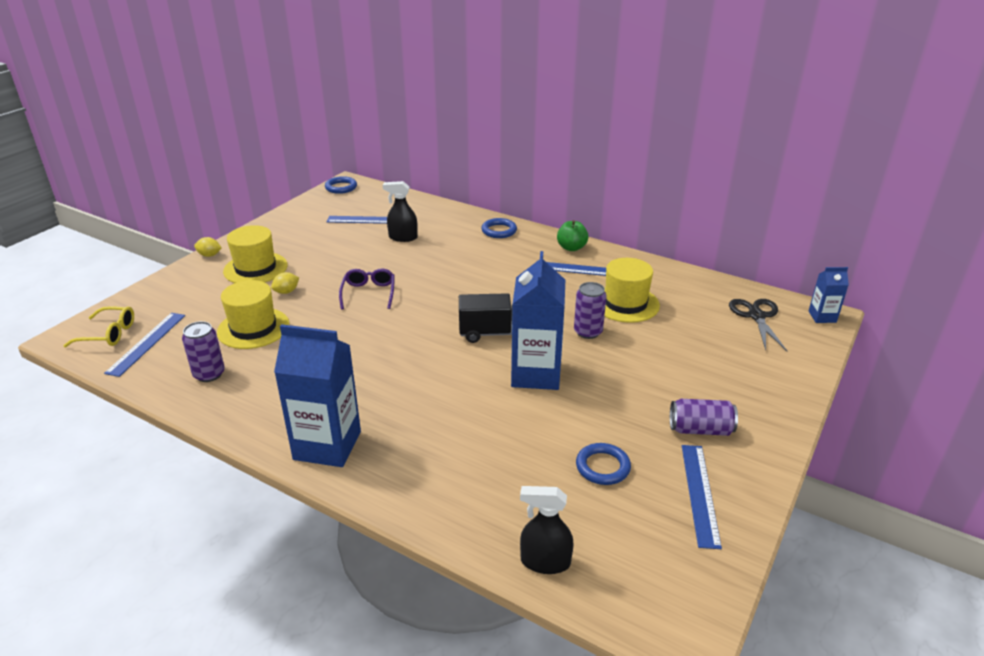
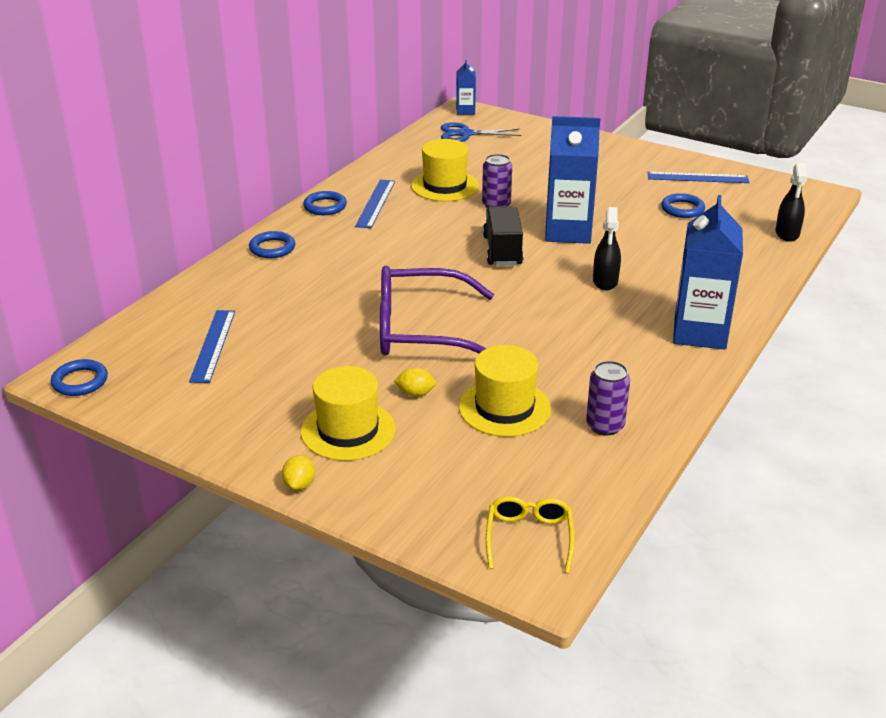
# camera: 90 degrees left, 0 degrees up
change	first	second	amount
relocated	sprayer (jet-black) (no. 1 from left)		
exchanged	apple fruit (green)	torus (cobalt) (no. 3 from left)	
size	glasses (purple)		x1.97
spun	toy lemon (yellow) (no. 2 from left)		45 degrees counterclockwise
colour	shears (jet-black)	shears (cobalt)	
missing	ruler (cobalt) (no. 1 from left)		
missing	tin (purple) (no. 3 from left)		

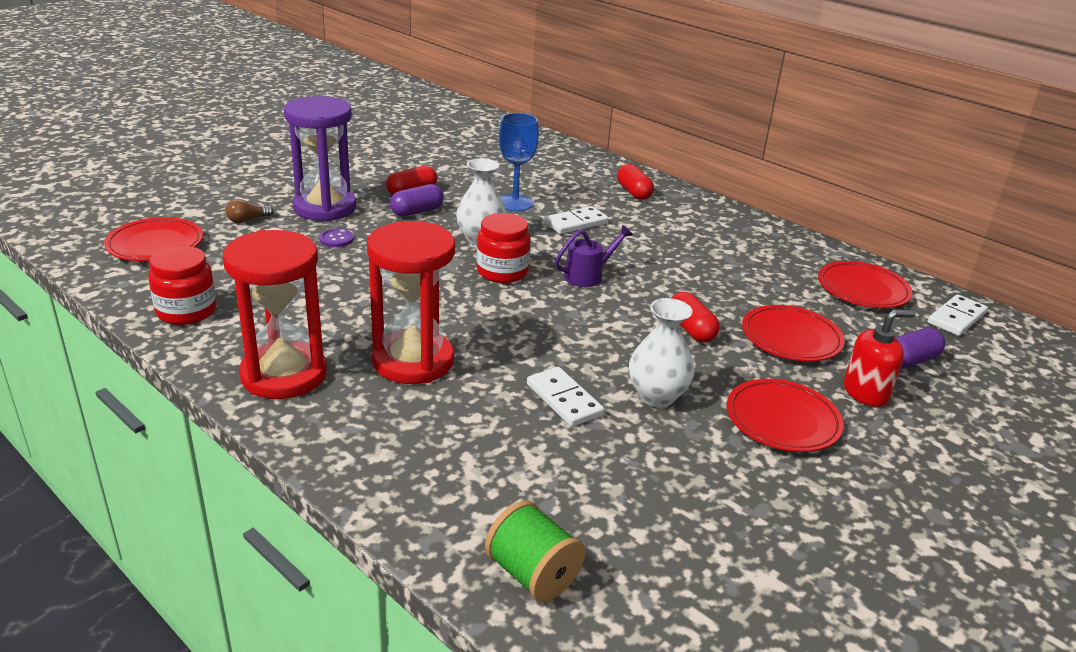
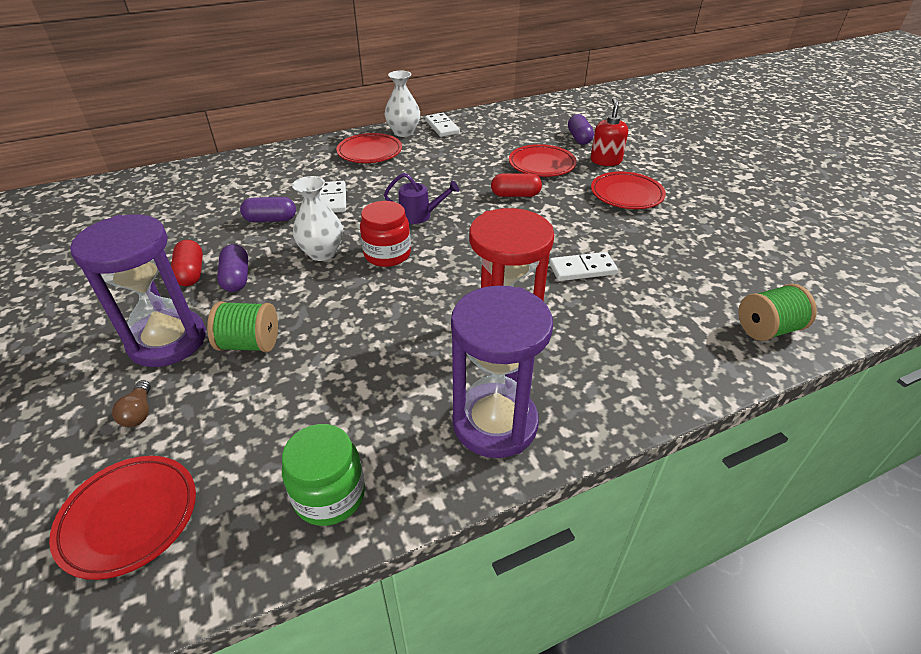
# camera: 65 degrees left, 10 degrees up
change	first	second	amount
exchanged	wine glass (cobalt)	pill shape (purple) (no. 2 from left)	
missing	pill shape (scarlet) (no. 2 from left)		
spun	sprinkling can (purple)		105 degrees clockwise
exchanged	button (purple)	bobbin (green) (no. 1 from left)	
colour	sand timer (scarlet) (no. 1 from left)	sand timer (purple) (no. 2 from left)	
colour	jar (scarlet) (no. 1 from left)	jar (green)	
relocated	plate (scarlet) (no. 4 from left in the first image)	plate (scarlet) (no. 2 from left)	
relocated	domino piece (snow-white) (no. 3 from left in the first image)	domino piece (snow-white) (no. 2 from left)	
relocated	flower vase (snow-white) (no. 2 from left)		

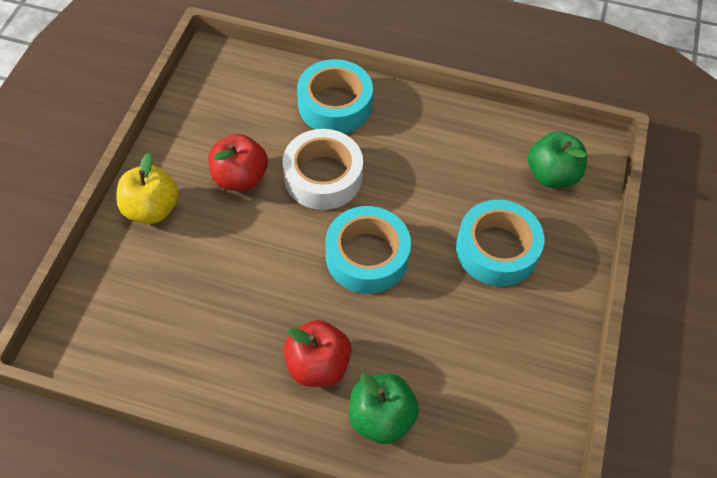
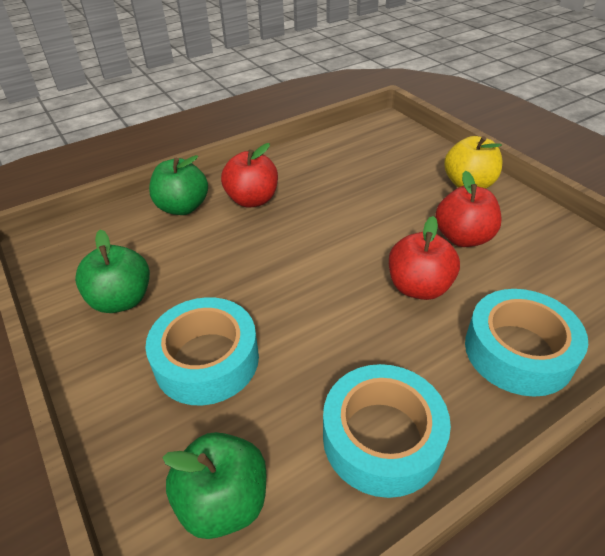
# camera: 135 degrees right, 15 degrees down
change	first	second	amount
exchanged	sticky tape (snow-white)	apple fruit (scarlet) (no. 2 from left)	
relocated	sticky tape (aqua) (no. 2 from left)		
appeared		apple fruit (green) (no. 1 from left)	

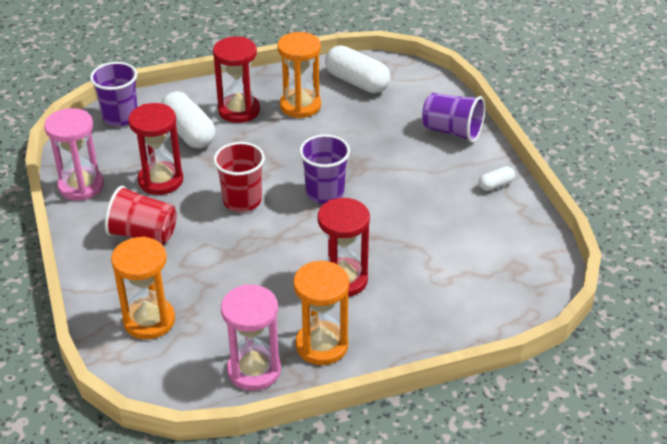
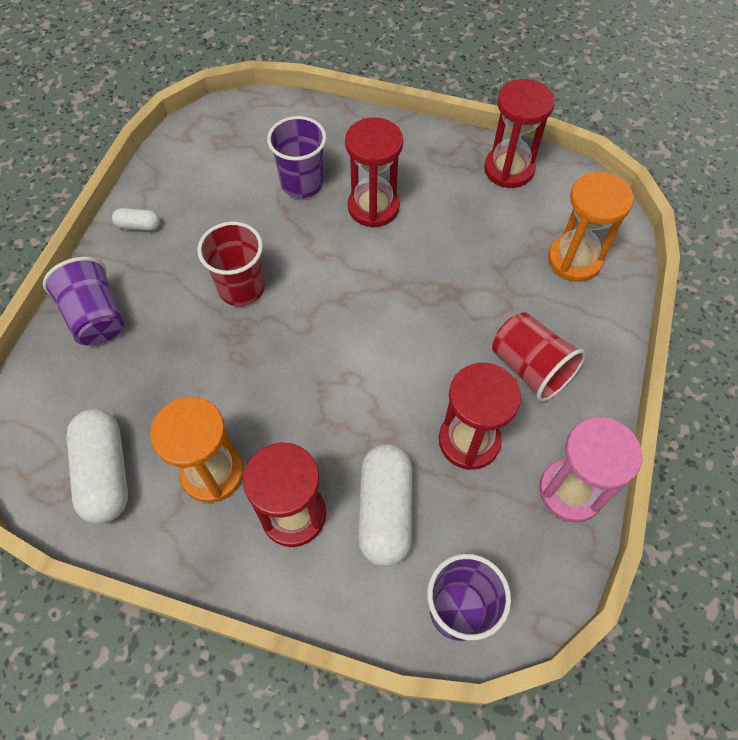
# camera: 145 degrees left, 20 degrees up
change	first	second	amount
relocated	beaker (purple) (no. 2 from left)		
relocated	beaker (scarlet) (no. 2 from left in the first image)	beaker (scarlet) (no. 1 from left)	
missing	sand timer (orange-coloured) (no. 3 from left)		
colour	sand timer (rosy) (no. 2 from left)	sand timer (scarlet) (no. 4 from left)	

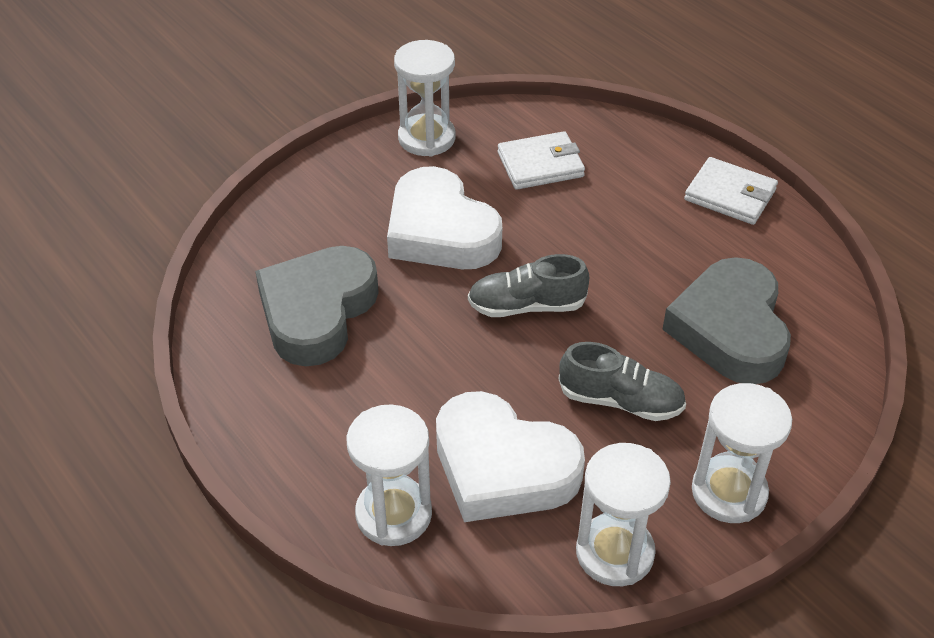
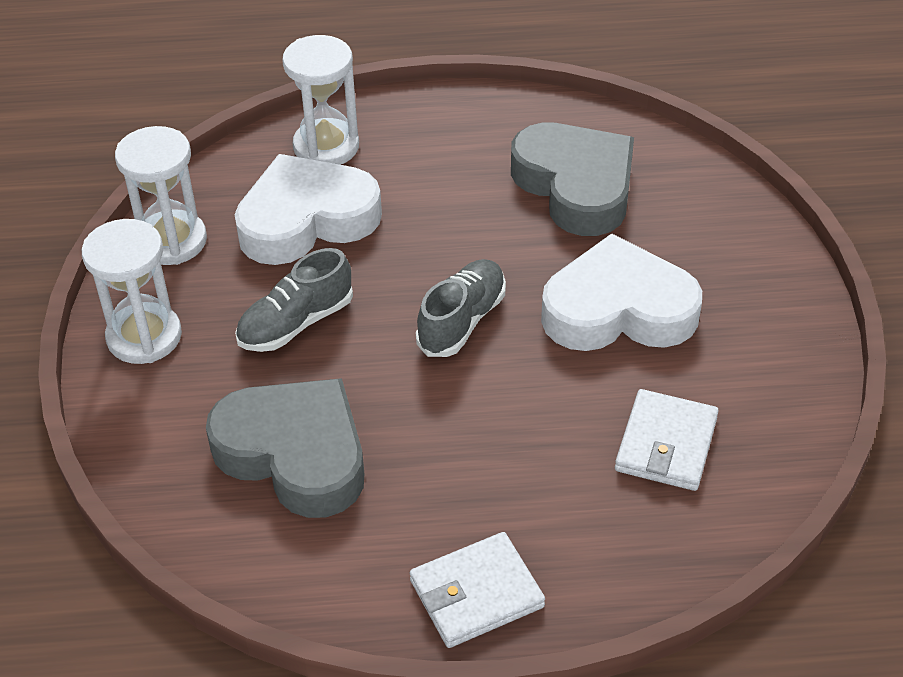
# camera: 125 degrees right, 0 degrees up
change	first	second	amount
missing	sand timer (snow-white) (no. 2 from left)		

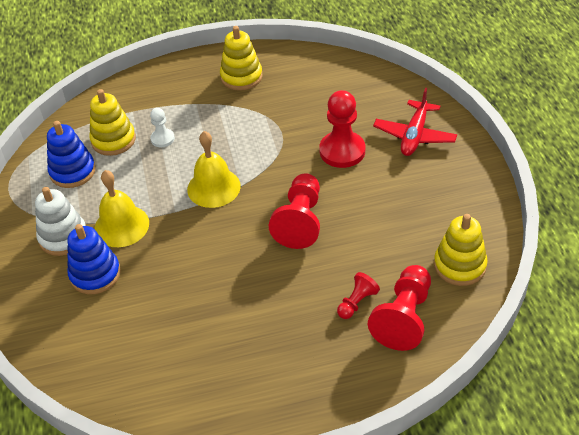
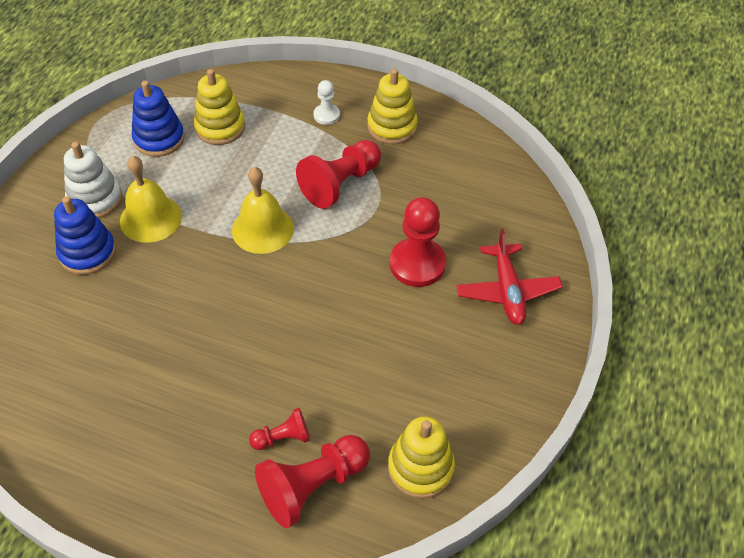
# camera: 30 degrees right, 5 degrees up
change	first	second	amount
spun	aeroplane (scarlet)		60 degrees counterclockwise
relocated	game pawn (snow-white)		
relocated	game pawn (scarlet) (no. 1 from left in the first image)	game pawn (scarlet) (no. 3 from left)	

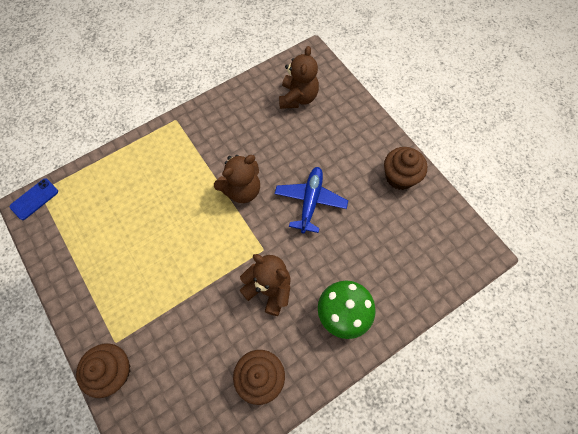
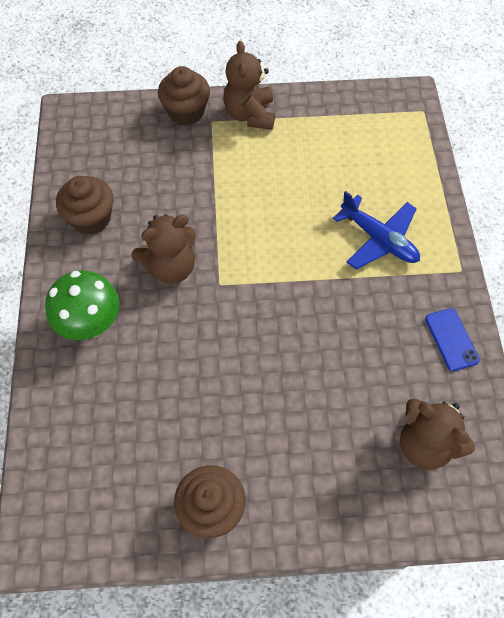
# camera: 120 degrees right, 5 degrees down
change	first	second	amount
relocated	teddy (dark brown) (no. 1 from left in the first image)	teddy (dark brown) (no. 2 from left)	
relocated	aeroplane (cobalt)		
relocated	phone (cobalt)		

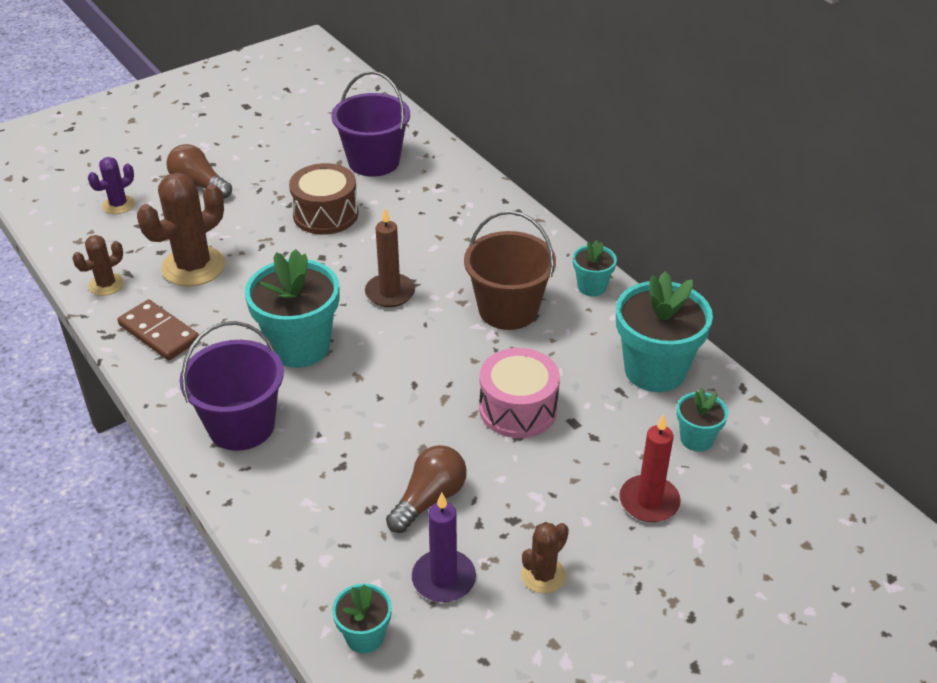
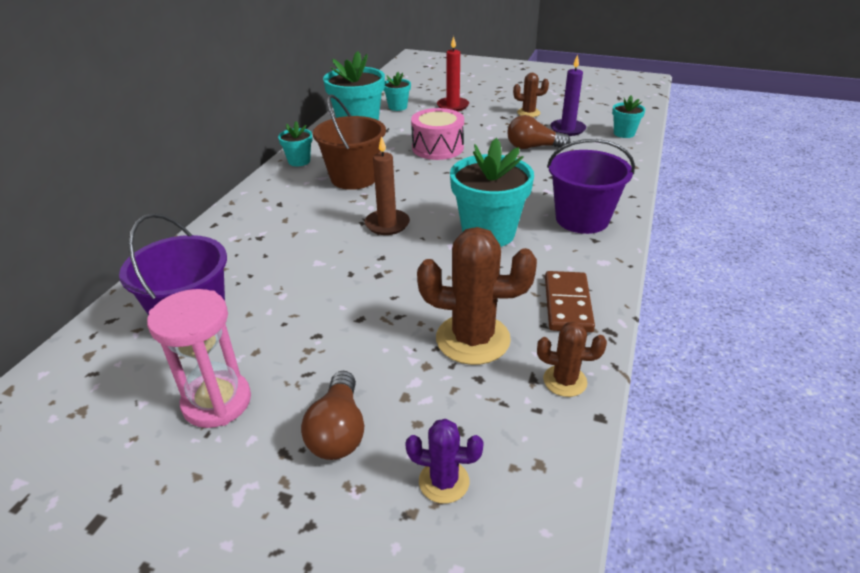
# camera: 125 degrees left, 5 degrees down
change	first	second	amount
missing	drum (dark brown)		
appeared		sand timer (rosy)	

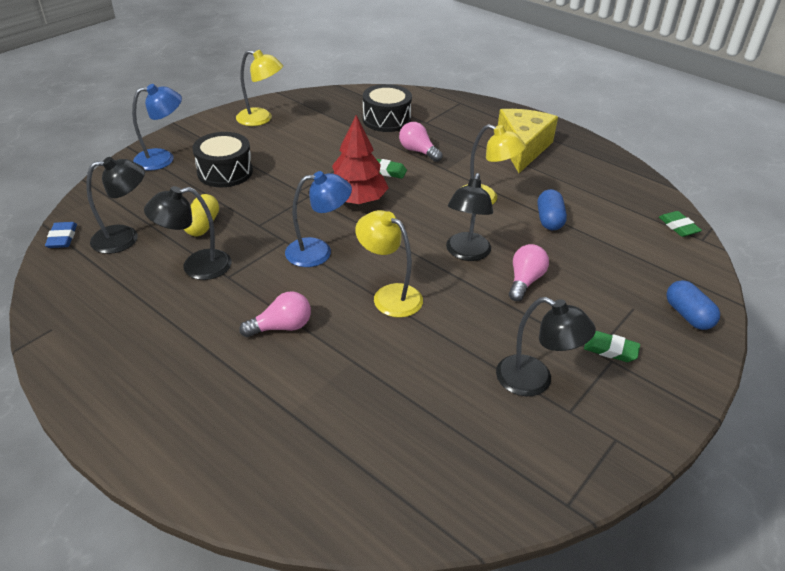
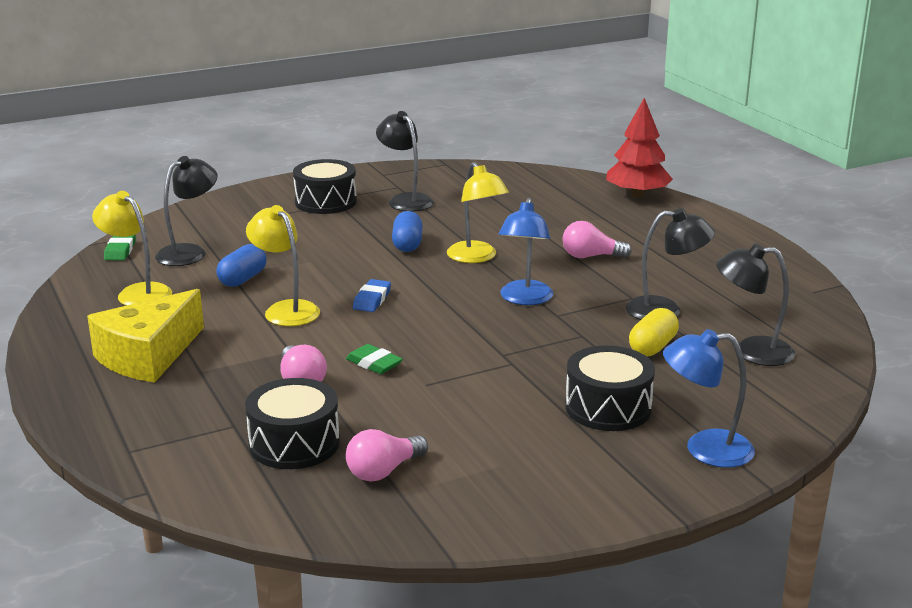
# camera: 155 degrees left, 15 degrees down
change	first	second	amount
relocated	reading lamp (yellow) (no. 1 from left)		
relocated	toy tree (scarlet)		
spun	reading lamp (cobalt) (no. 2 from left in the first image)	reading lamp (cobalt) (no. 1 from left)	90 degrees counterclockwise
relocated	reading lamp (jet-black) (no. 3 from left in the first image)	reading lamp (jet-black) (no. 1 from left)	
relocated	pencil eraser (cobalt)		
relocated	lightbulb (rosy) (no. 3 from left in the first image)	lightbulb (rosy) (no. 2 from left)	
relocated	pill shape (cobalt) (no. 2 from left)		
exchanged	pencil eraser (green) (no. 2 from left)	drum (jet-black) (no. 2 from left)	

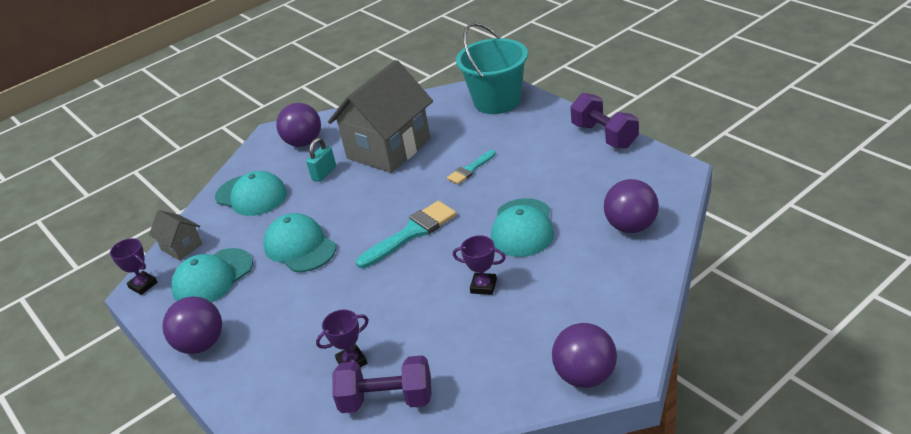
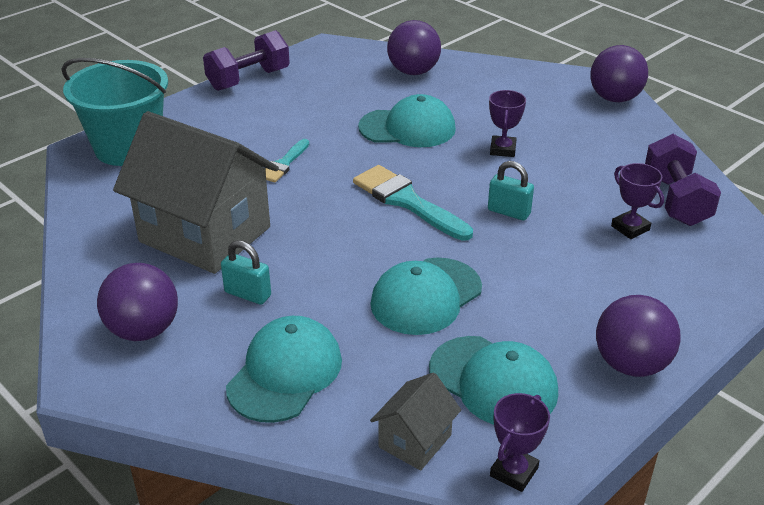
# camera: 100 degrees left, 0 degrees up
change	first	second	amount
spun	paintbrush (aqua) (no. 2 from left in the first image)	paintbrush (aqua) (no. 1 from left)	75 degrees clockwise
appeared		padlock (aqua) (no. 2 from left)	

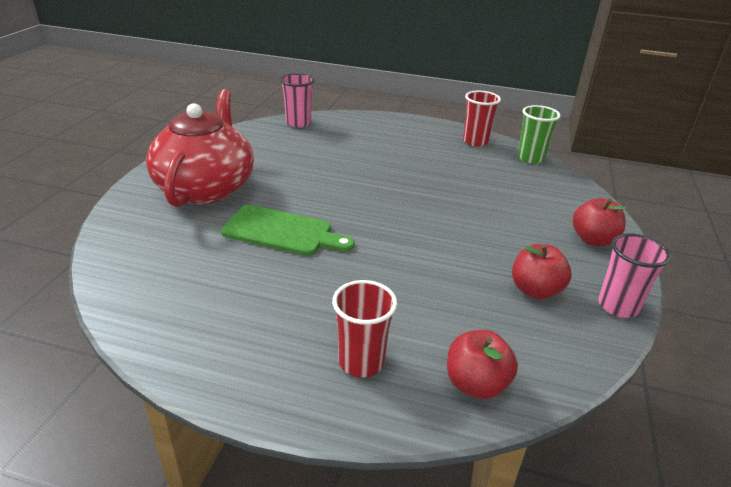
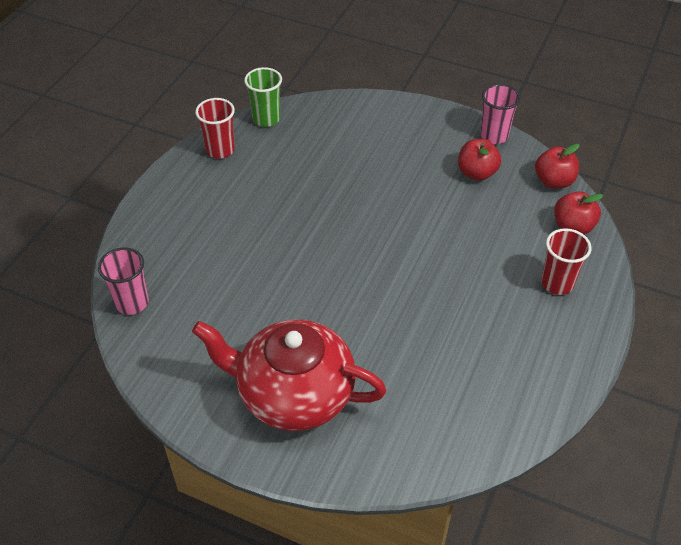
# camera: 80 degrees left, 15 degrees up
change	first	second	amount
relocated	apple fruit (scarlet) (no. 3 from left in the first image)	apple fruit (scarlet) (no. 2 from left)	
missing	cutting board (green)		

